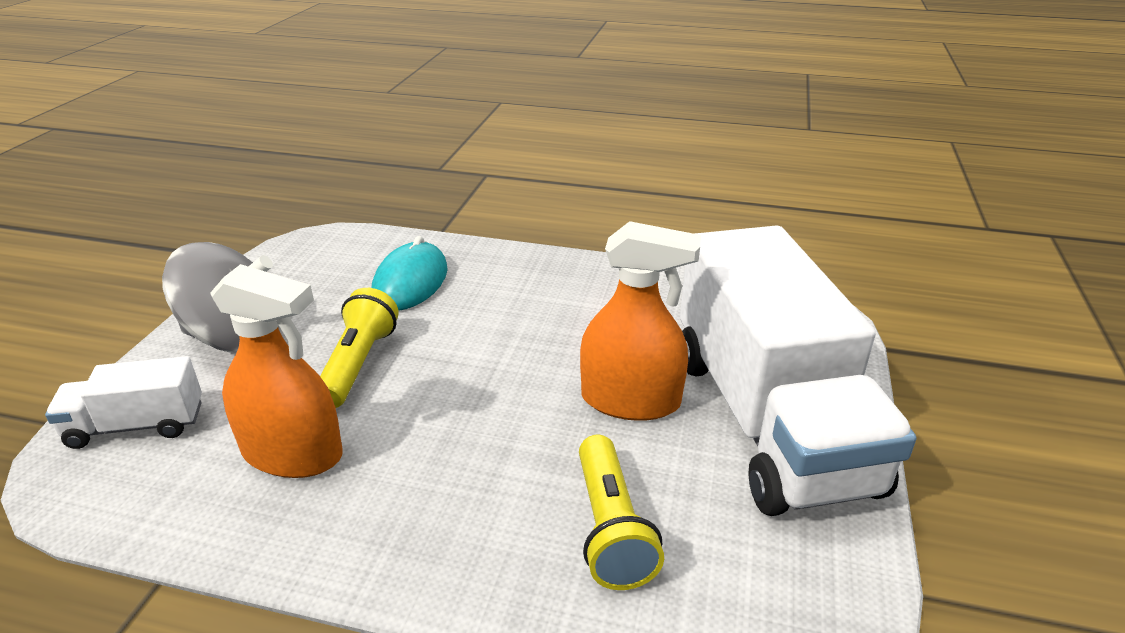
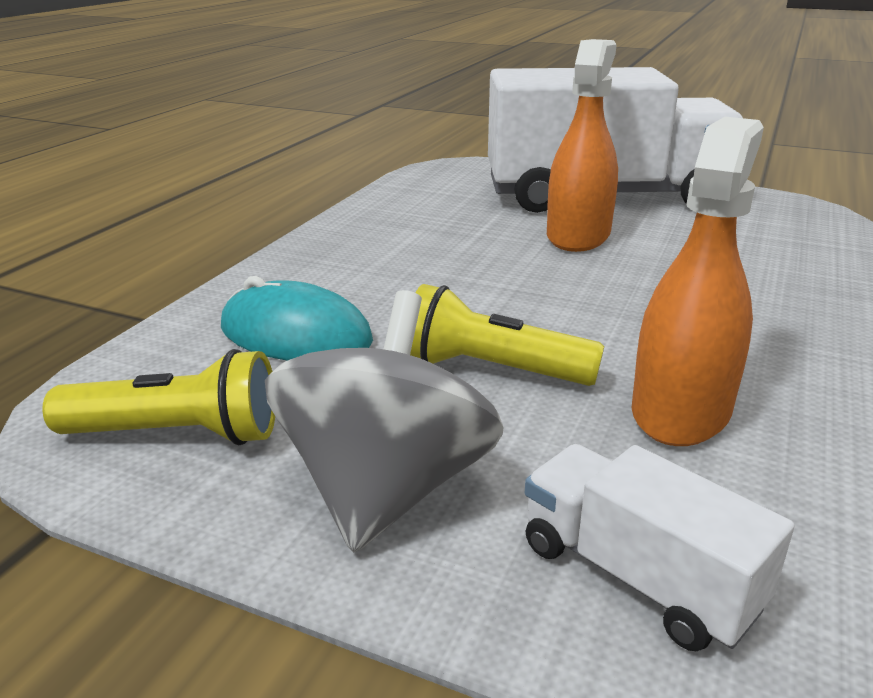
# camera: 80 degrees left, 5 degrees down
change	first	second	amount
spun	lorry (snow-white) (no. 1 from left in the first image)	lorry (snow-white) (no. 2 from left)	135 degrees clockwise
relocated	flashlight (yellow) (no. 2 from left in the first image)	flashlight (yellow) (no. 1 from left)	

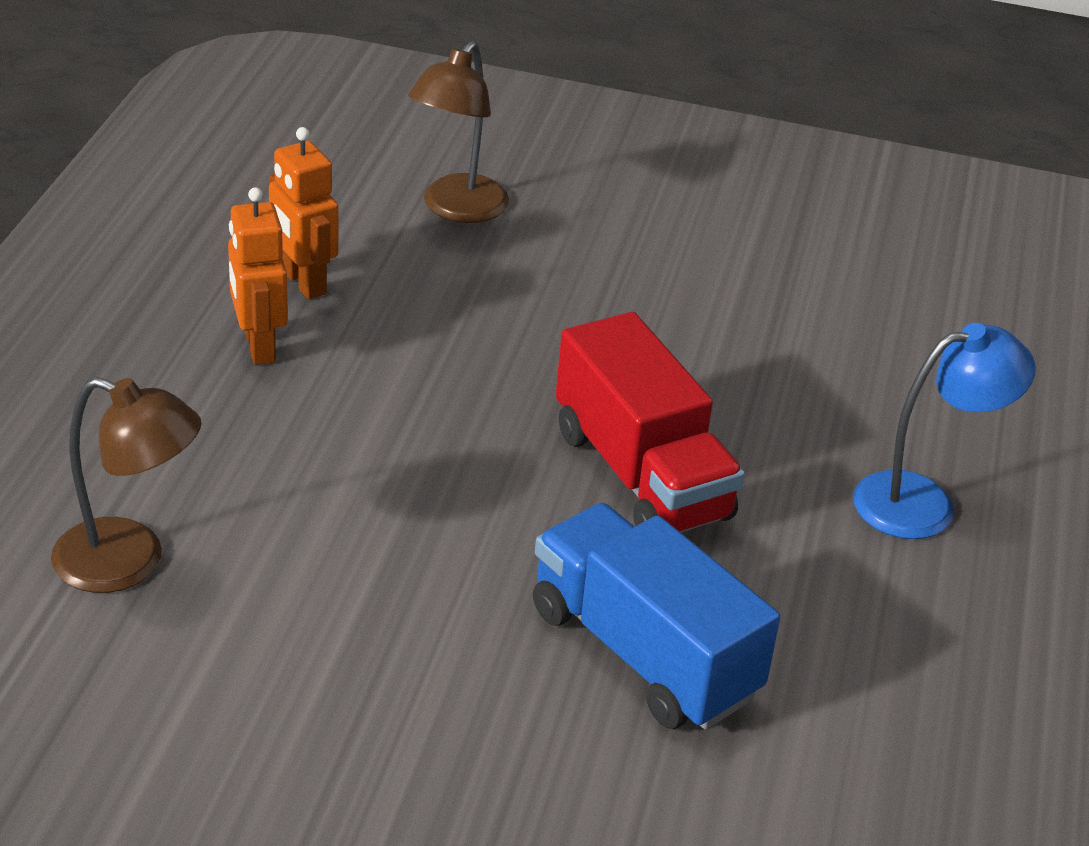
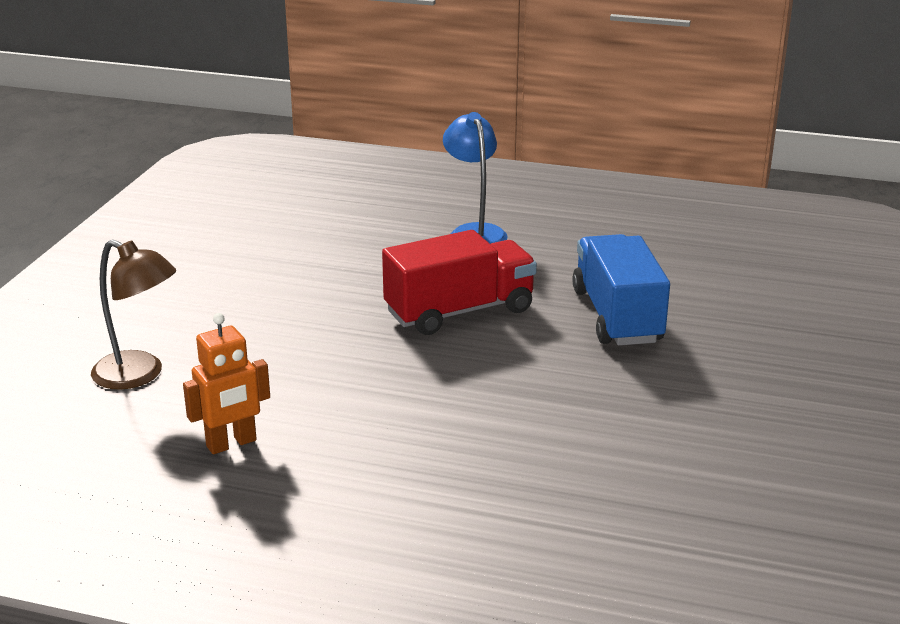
# camera: 85 degrees left, 10 degrees down
change	first	second	amount
missing	toy robot (orange-coloured) (no. 1 from left)		
missing	reading lamp (dark brown) (no. 1 from left)		
spun	lorry (cobalt)		120 degrees clockwise

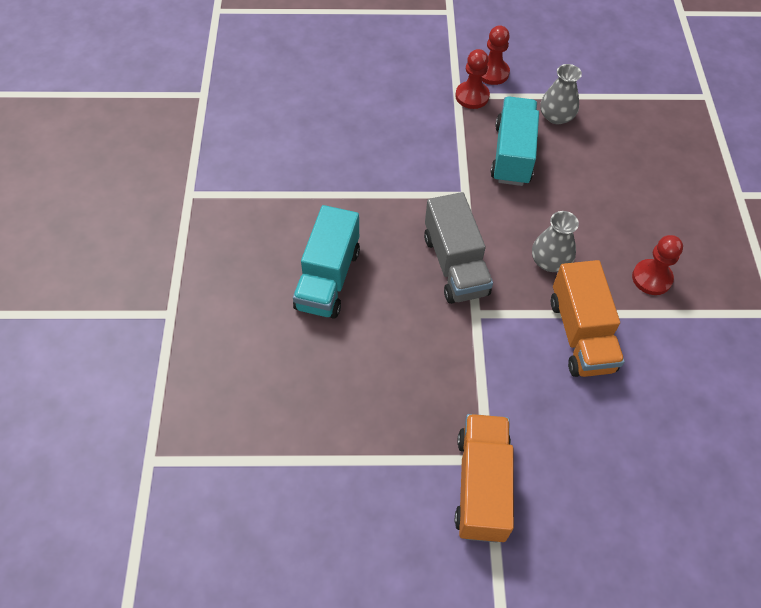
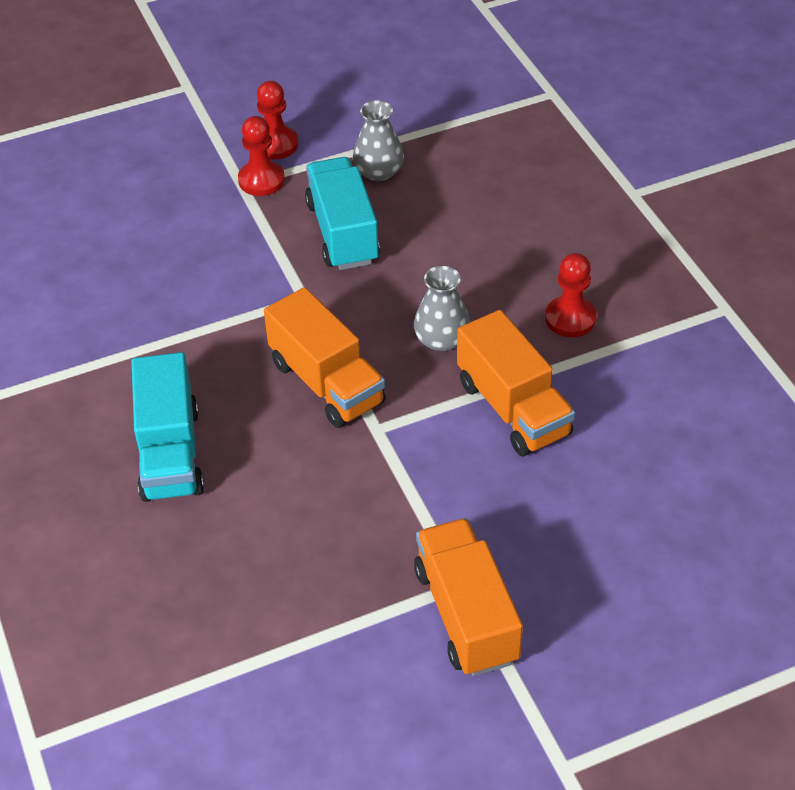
# camera: 20 degrees left, 10 degrees down
change	first	second	amount
colour	lorry (ash-grey)	lorry (orange-coloured) (no. 1 from left)	

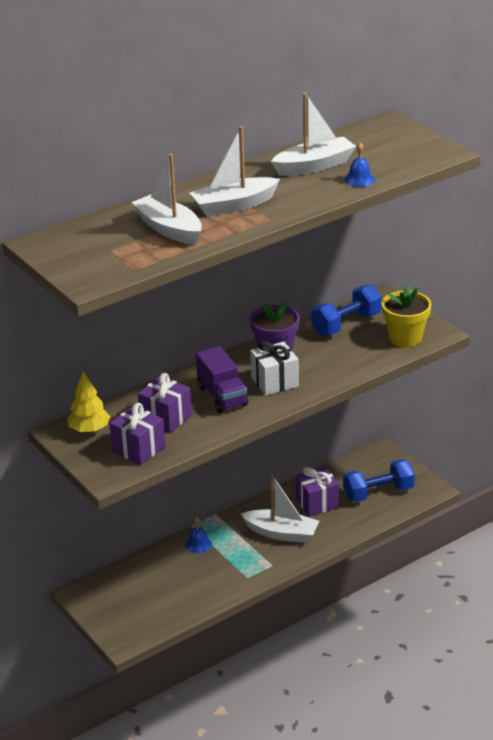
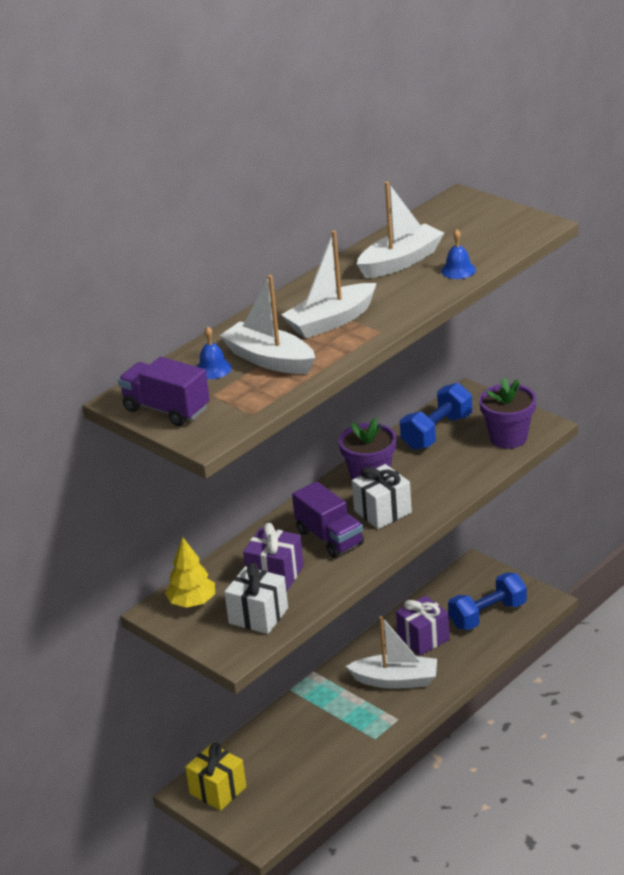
# camera: 10 degrees left, 0 degrees up
change	first	second	amount
colour	potted plant (yellow)	potted plant (purple) (no. 2 from left)	
colour	gift (purple) (no. 1 from left)	gift (snow-white) (no. 1 from left)	
relocated	bell (cobalt) (no. 1 from left)		
appeared		lorry (purple) (no. 1 from left)	
appeared		gift (yellow)	

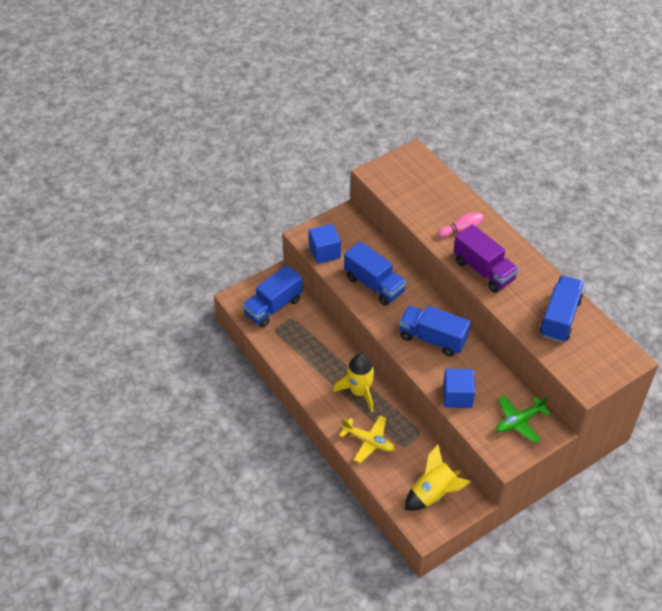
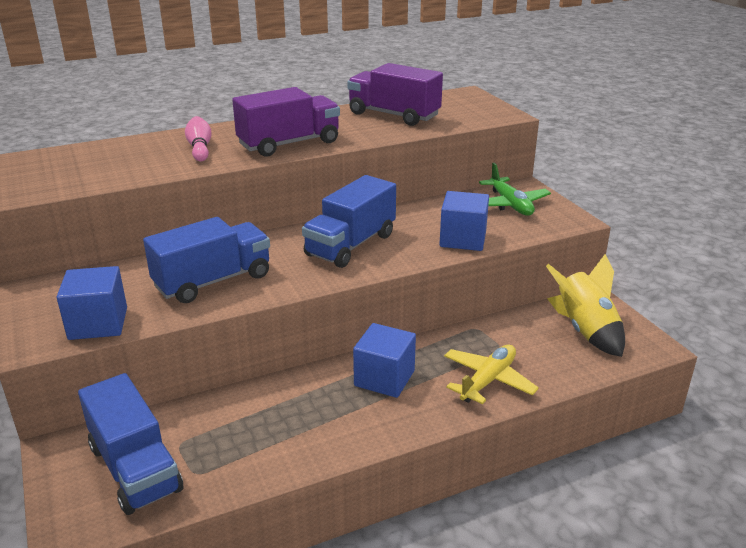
# camera: 80 degrees left, 20 degrees down
change	first	second	amount
colour	lorry (cobalt) (no. 4 from left)	lorry (purple) (no. 2 from left)	
exchanged	rocket (yellow) (no. 1 from left)	block (cobalt) (no. 2 from left)	

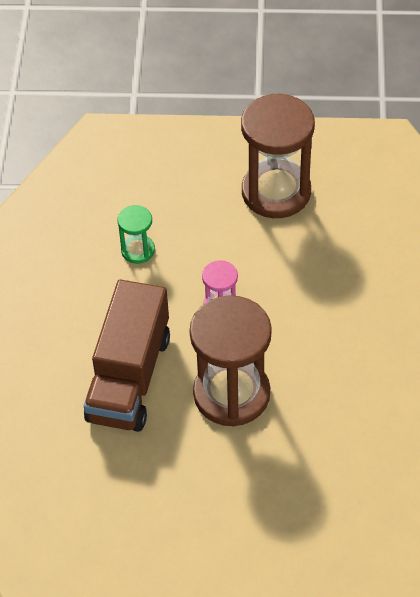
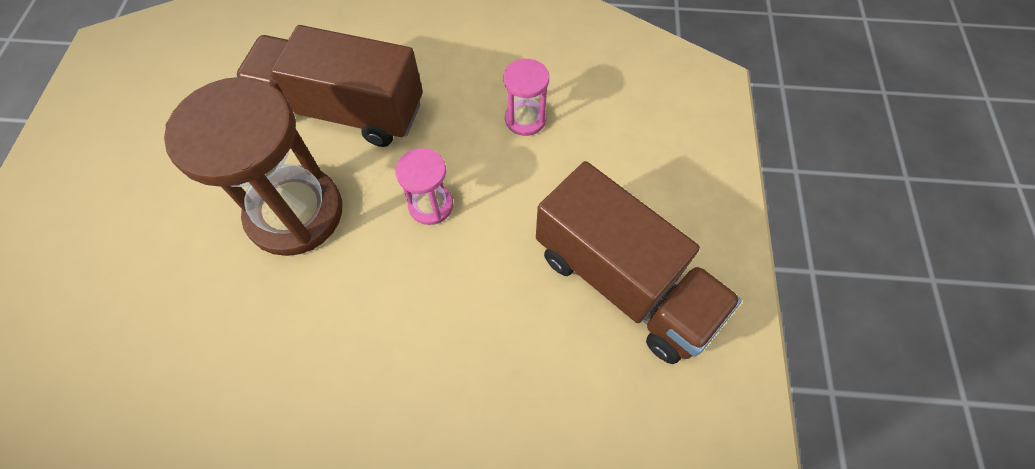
# camera: 90 degrees right, 10 degrees up
change	first	second	amount
exchanged	sand timer (dark brown) (no. 2 from left)	lorry (dark brown) (no. 2 from left)	
colour	sand timer (green)	sand timer (rosy) (no. 2 from left)	

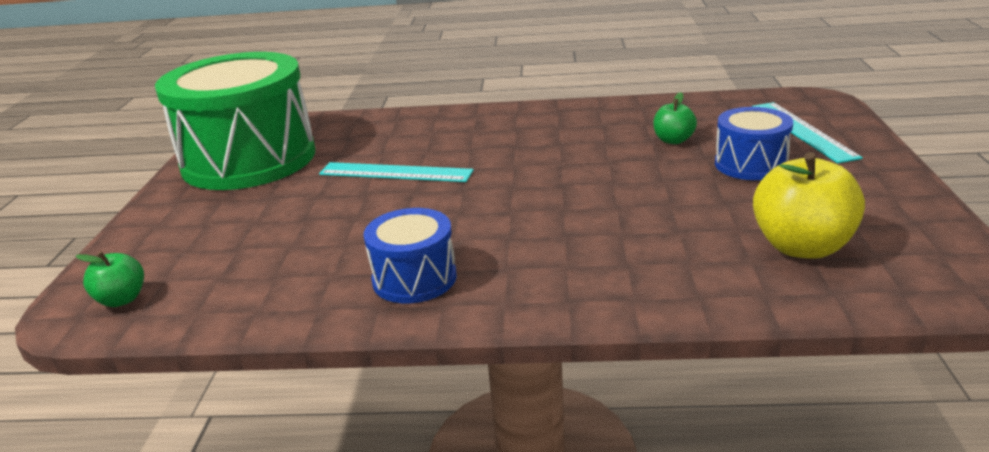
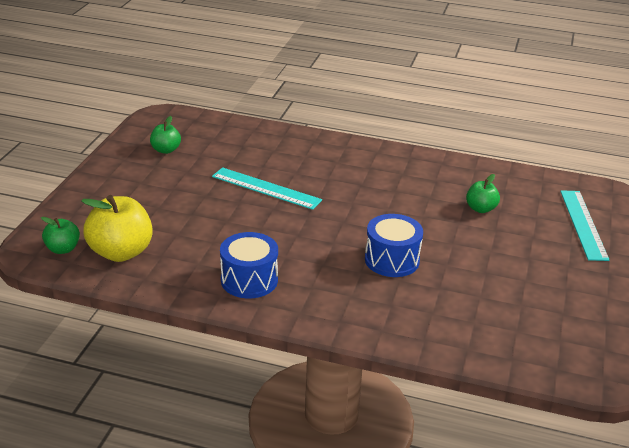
# camera: 10 degrees right, 5 degrees up
change	first	second	amount
exchanged	drum (green)	apple fruit (green) (no. 2 from left)	
relocated	drum (cobalt) (no. 2 from left)		
relocated	apple fruit (yellow)		

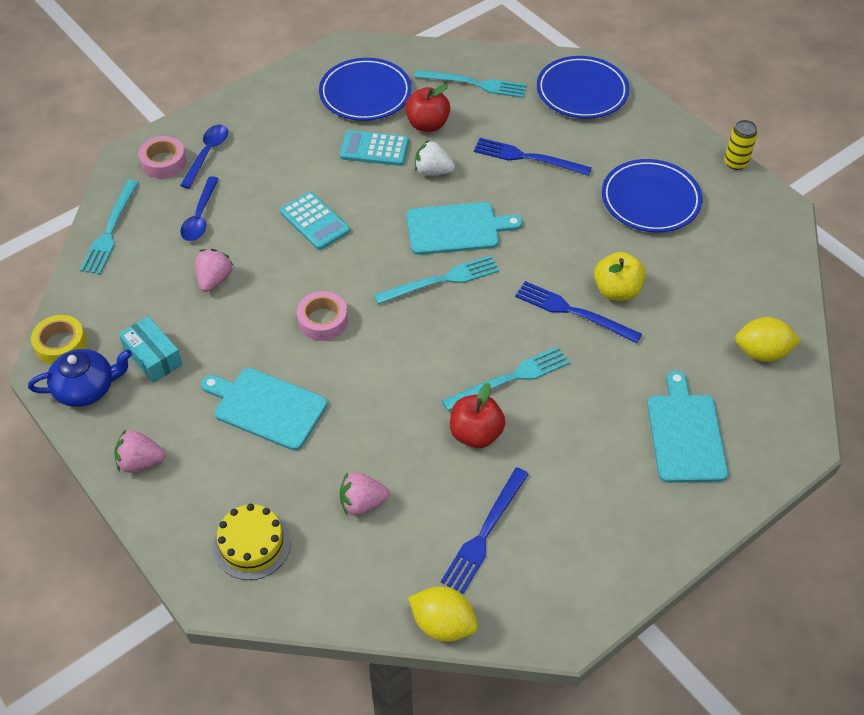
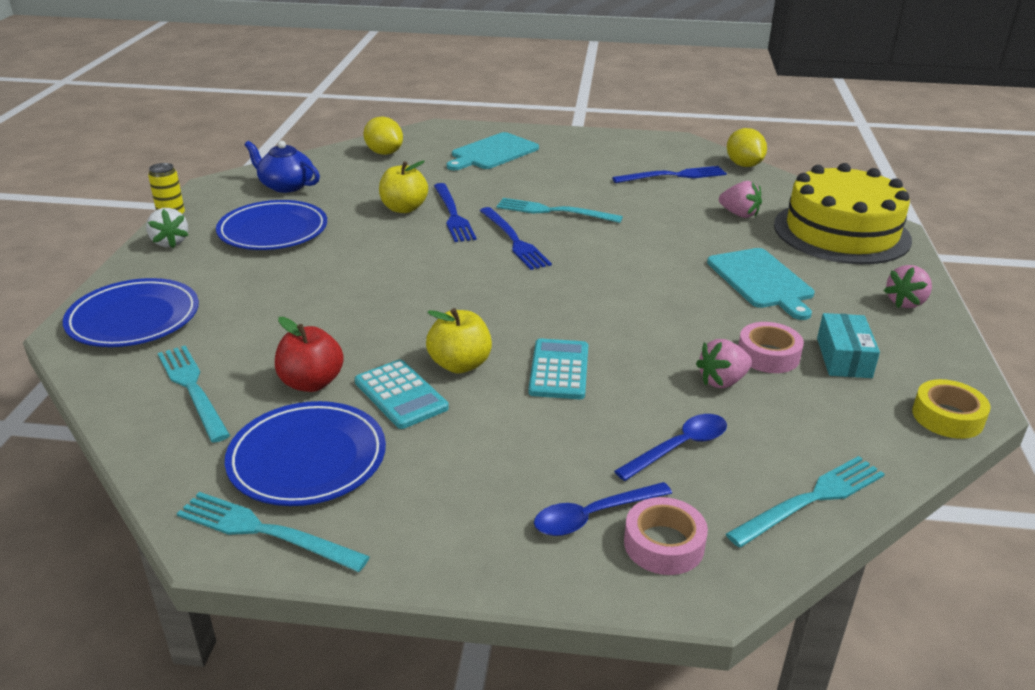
# camera: 135 degrees left, 20 degrees down
change	first	second	amount
relocated	fork (cobalt) (no. 2 from left)		
relocated	toy strawberry (snow-white)		
missing	cutting board (aqua) (no. 2 from left)		
relocated	fork (aqua) (no. 2 from left)		
relocated	sticky tape (rosy) (no. 2 from left)		
relocated	china teapot (cobalt)		
missing	apple fruit (scarlet) (no. 2 from left)		
spun	toy strawberry (rosy) (no. 1 from left in the first image)	toy strawberry (rosy) (no. 3 from left)	90 degrees clockwise
size	gateau (yellow)		x1.99
appeared		apple fruit (yellow) (no. 2 from left)	

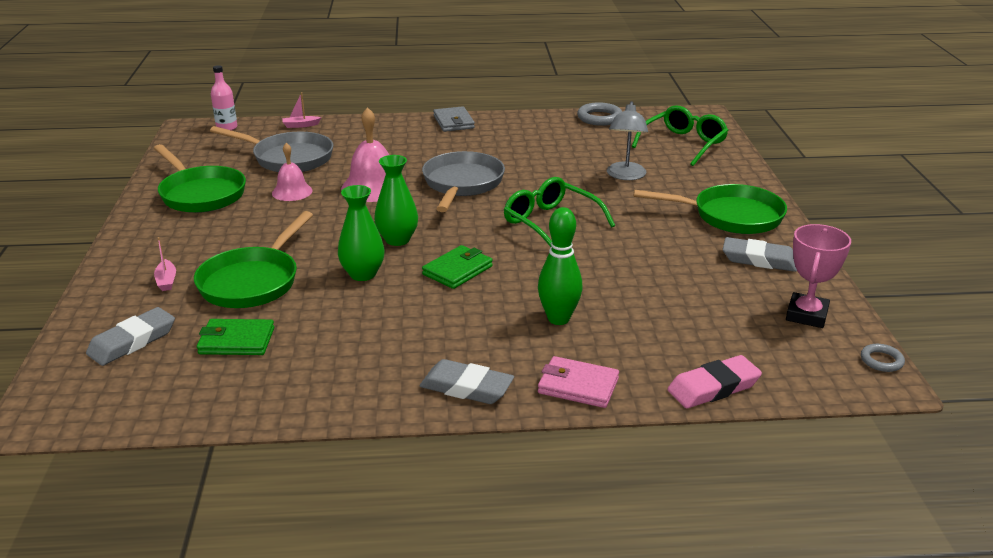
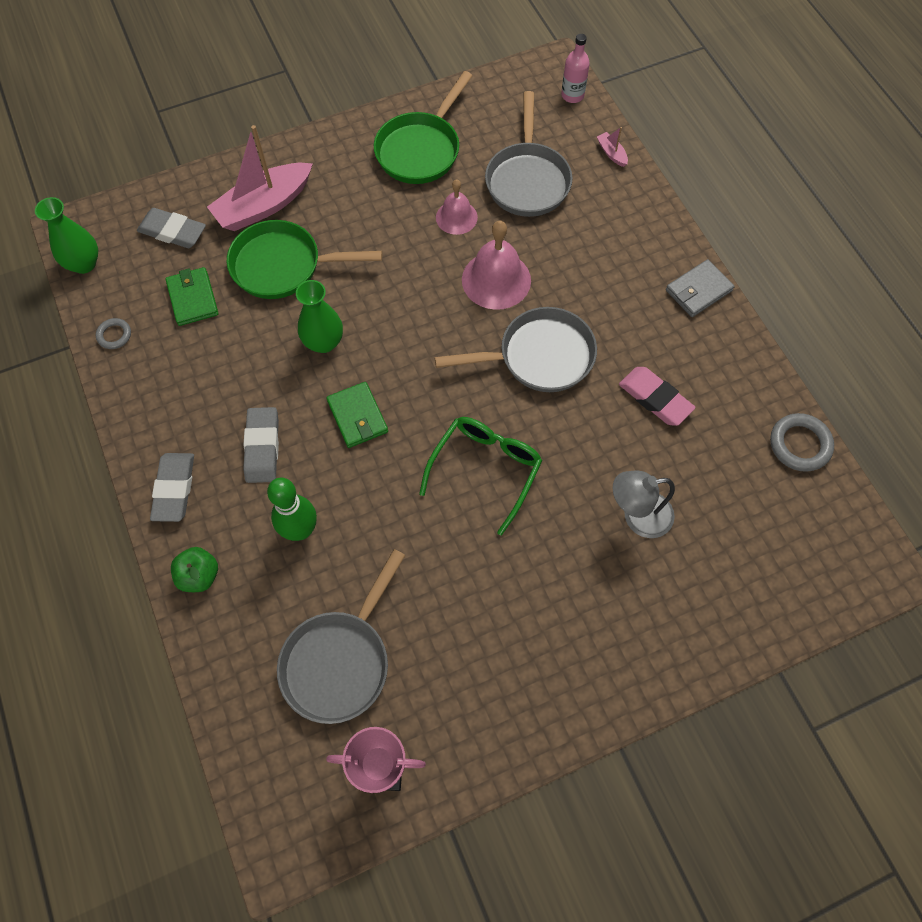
# camera: 70 degrees right, 35 degrees up
change	first	second	amount
missing	glasses (green) (no. 2 from left)		
relocated	flower vase (green) (no. 2 from left in the first image)	flower vase (green) (no. 1 from left)	
missing	skillet (green) (no. 3 from left)		
size	toy boat (rosy) (no. 1 from left)		x2.45
relocated	pencil eraser (ash-grey) (no. 3 from left)		
spun	card wallet (green) (no. 2 from left)		45 degrees clockwise
relocated	torus (ash-grey) (no. 2 from left in the first image)	torus (ash-grey) (no. 1 from left)	
relocated	pencil eraser (rosy)		
exchanged	card wallet (rosy)	apple fruit (green)	
appeared		skillet (ash-grey) (no. 1 from left)	

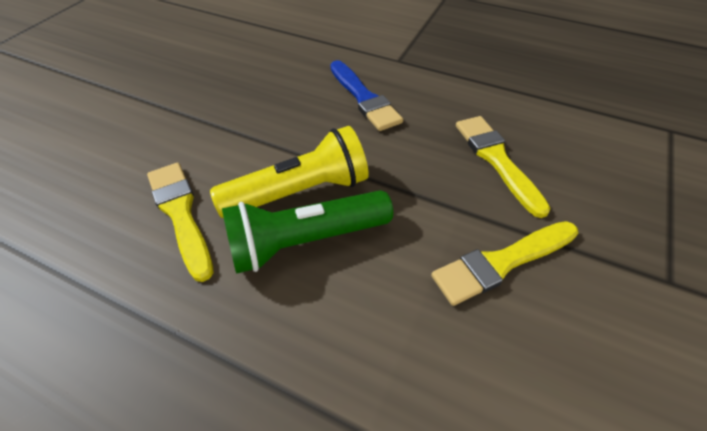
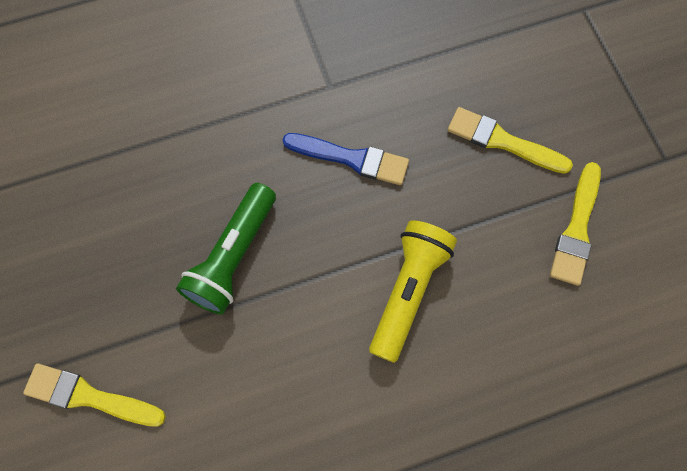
# camera: 45 degrees left, 20 degrees up
change	first	second	amount
relocated	paintbrush (yellow) (no. 1 from left)		
relocated	flashlight (green)		

